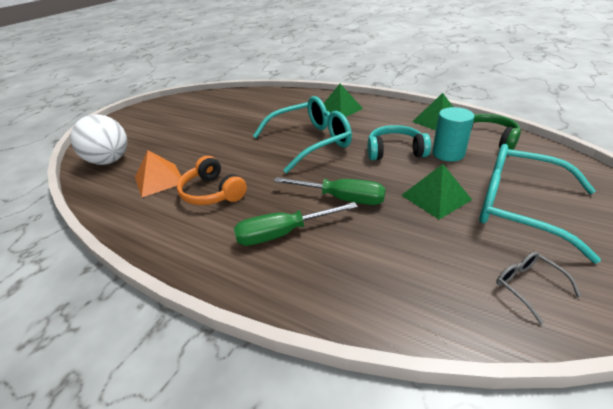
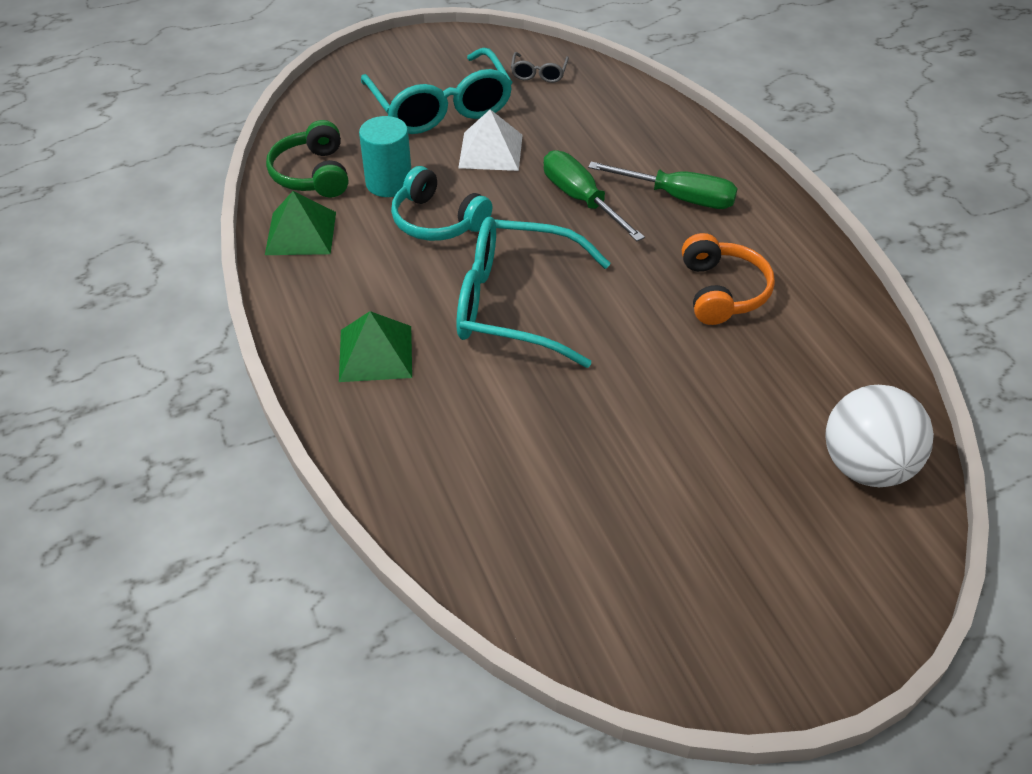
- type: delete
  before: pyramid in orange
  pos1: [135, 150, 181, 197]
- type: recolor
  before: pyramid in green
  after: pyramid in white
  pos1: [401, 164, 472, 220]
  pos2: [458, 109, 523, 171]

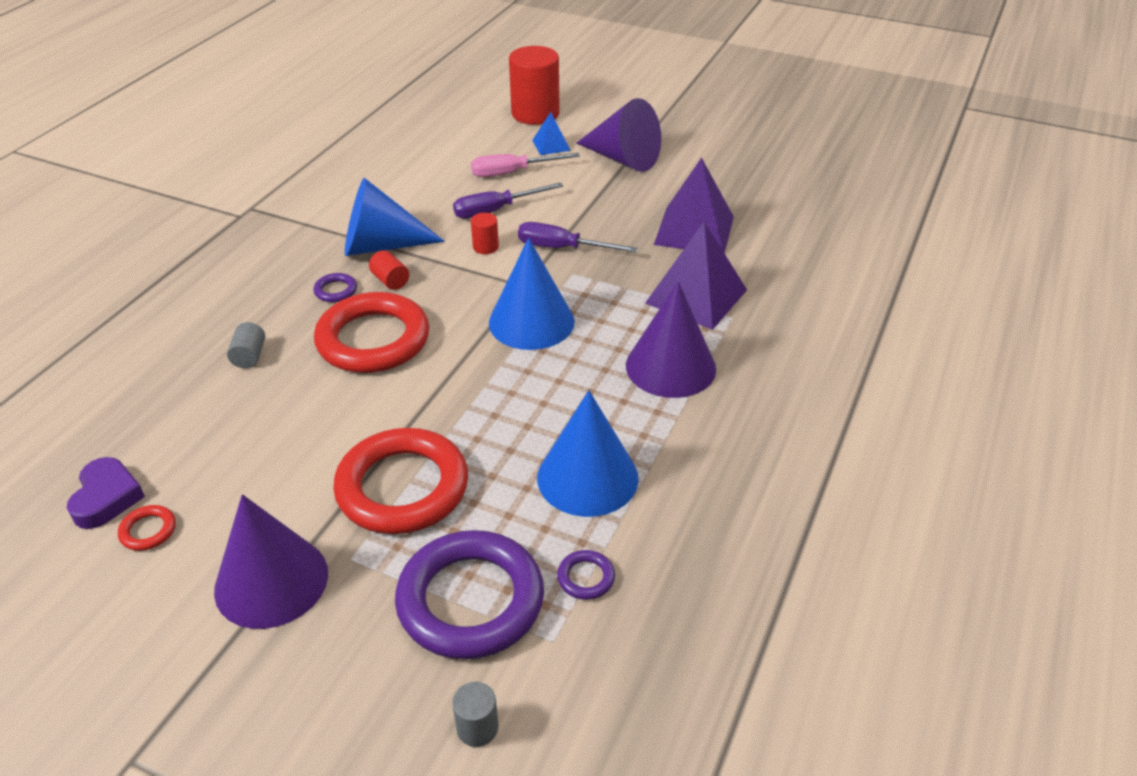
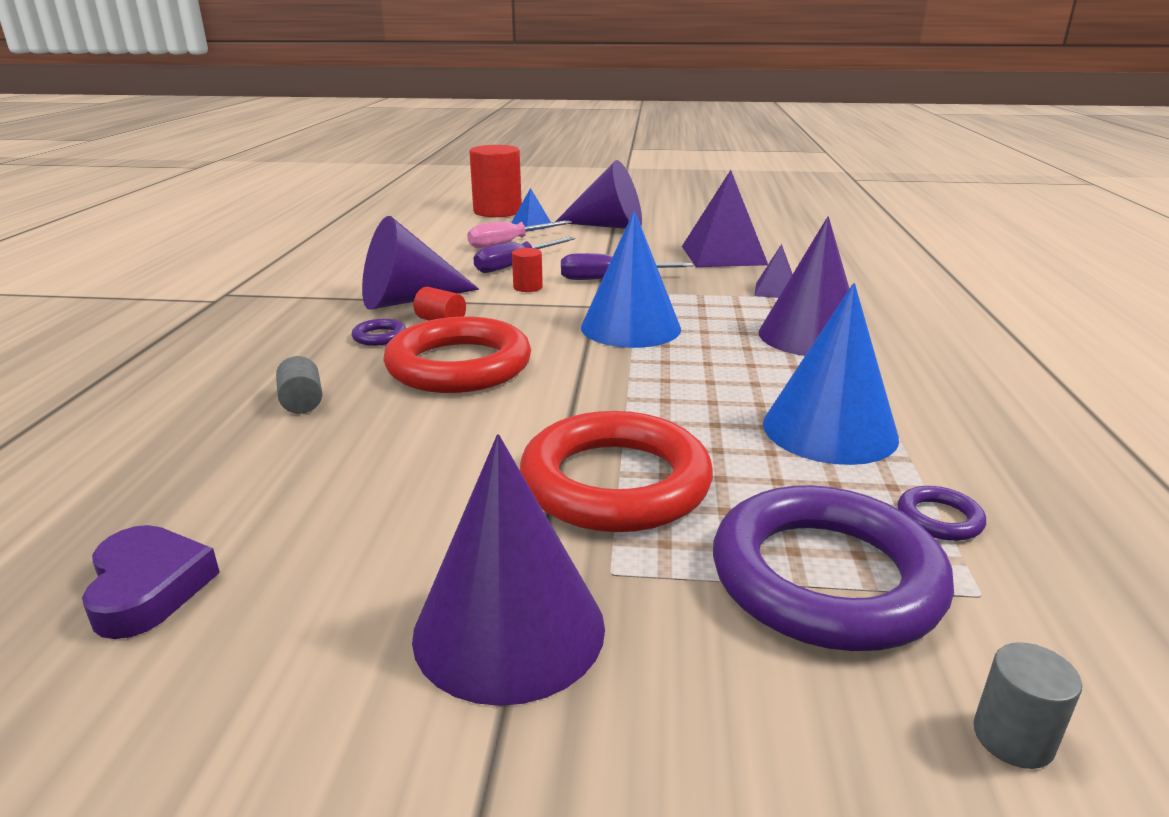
- type: delete
  before: ring in red
  pos1: [118, 505, 176, 551]
- type: recolor
  before: cone in blue
  after: cone in purple
  pos1: [345, 178, 445, 256]
  pos2: [362, 216, 479, 310]
- type: resize
  before: pyramid in purple
  pos1: [645, 222, 747, 330]
  pos2: [754, 244, 792, 298]
  scale: 0.51

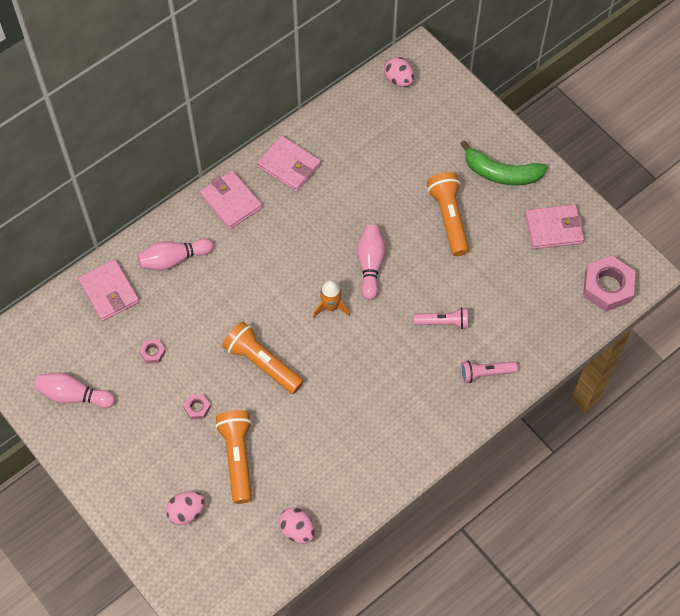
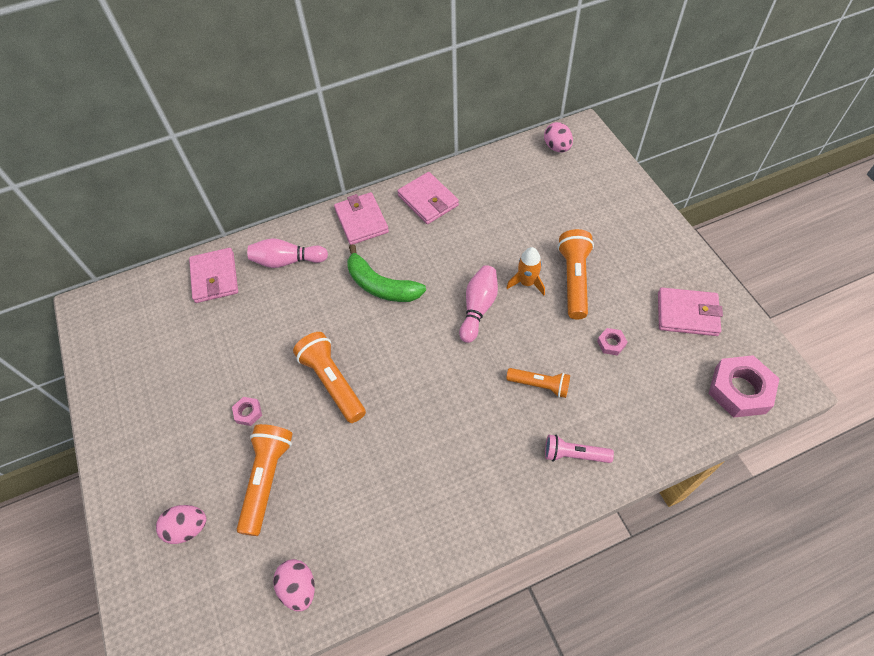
- type: delete
  before: bowling pin in pink
  pos1: [35, 373, 115, 408]
- type: move
  before: nut in pink
  pos1: [139, 339, 166, 364]
  pos2: [597, 328, 627, 356]
- type: move
  before: rocket in orange
  pos1: [313, 280, 350, 318]
  pos2: [506, 247, 545, 295]
- type: move
  before: banana in green
  pos1: [460, 140, 547, 185]
  pos2: [347, 244, 426, 302]
- type: recolor
  before: flashlight in pink
  after: flashlight in orange
  pos1: [414, 307, 468, 329]
  pos2: [506, 368, 570, 398]

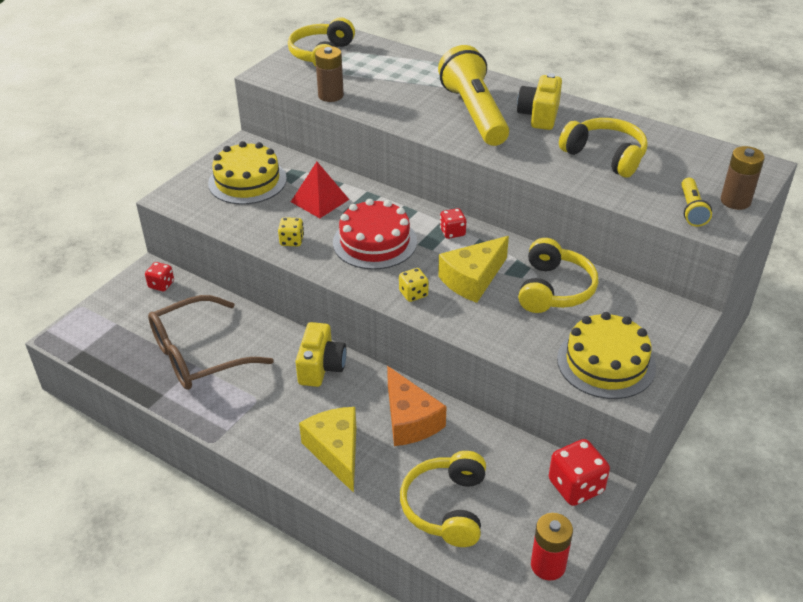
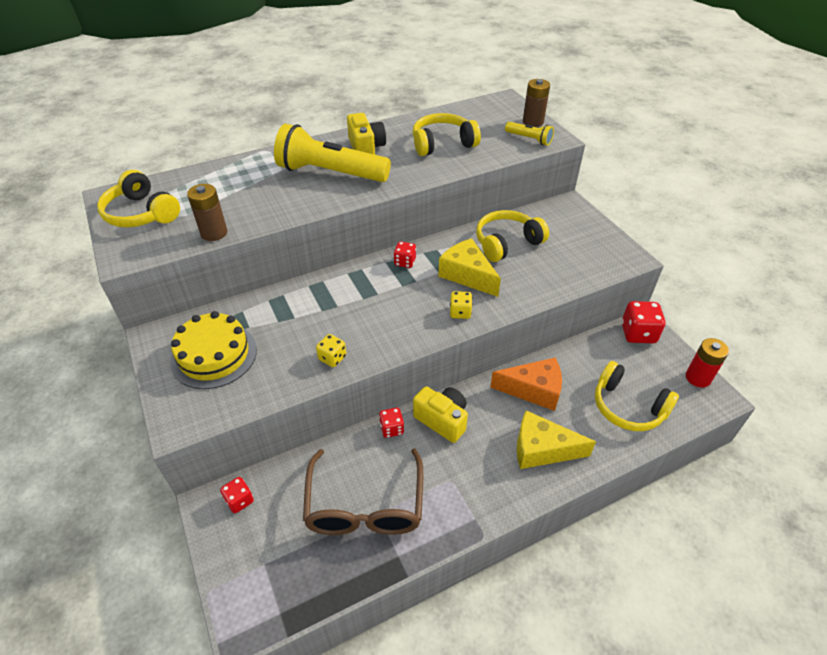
- type: delete
  before: pyramid in red
  pos1: [291, 162, 349, 218]
- type: delete
  before: cake in red
  pos1: [333, 199, 417, 270]
- type: delete
  before: cake in yellow
  pos1: [557, 312, 656, 399]
- type: insert
  after: dice in red
  pos2: [379, 408, 404, 438]
- type: rotate
  before: cheese in yellow
  pos1: [438, 236, 509, 303]
  pos2: [438, 238, 501, 297]
  turn: 150
- type: rotate
  before: camera in yellow
  pos1: [517, 73, 562, 130]
  pos2: [347, 113, 386, 155]
  turn: -150
- type: rotate
  before: headphones in yellow
  pos1: [518, 238, 598, 313]
  pos2: [476, 210, 549, 262]
  turn: -75

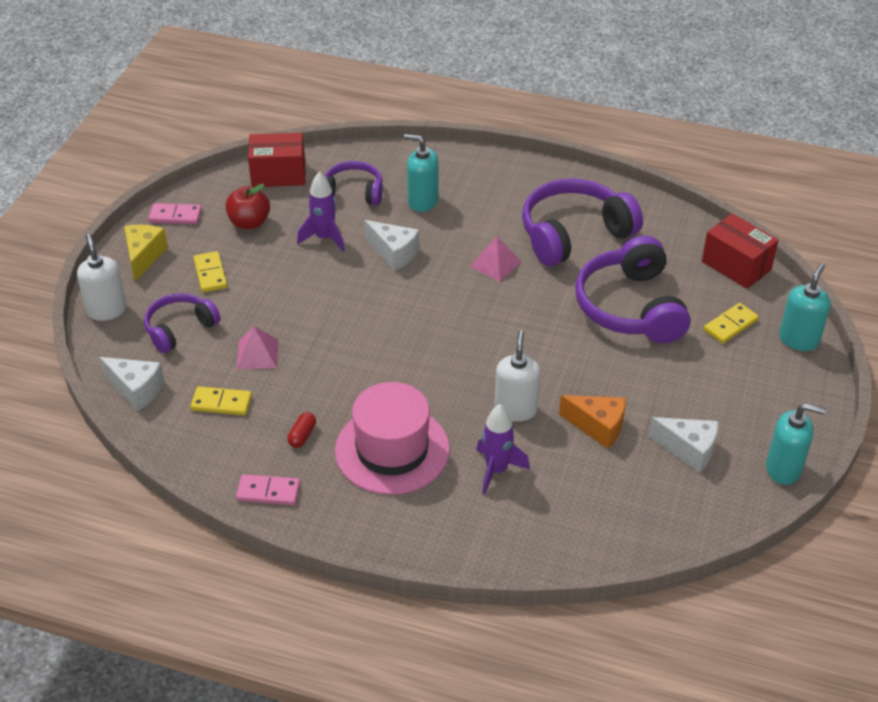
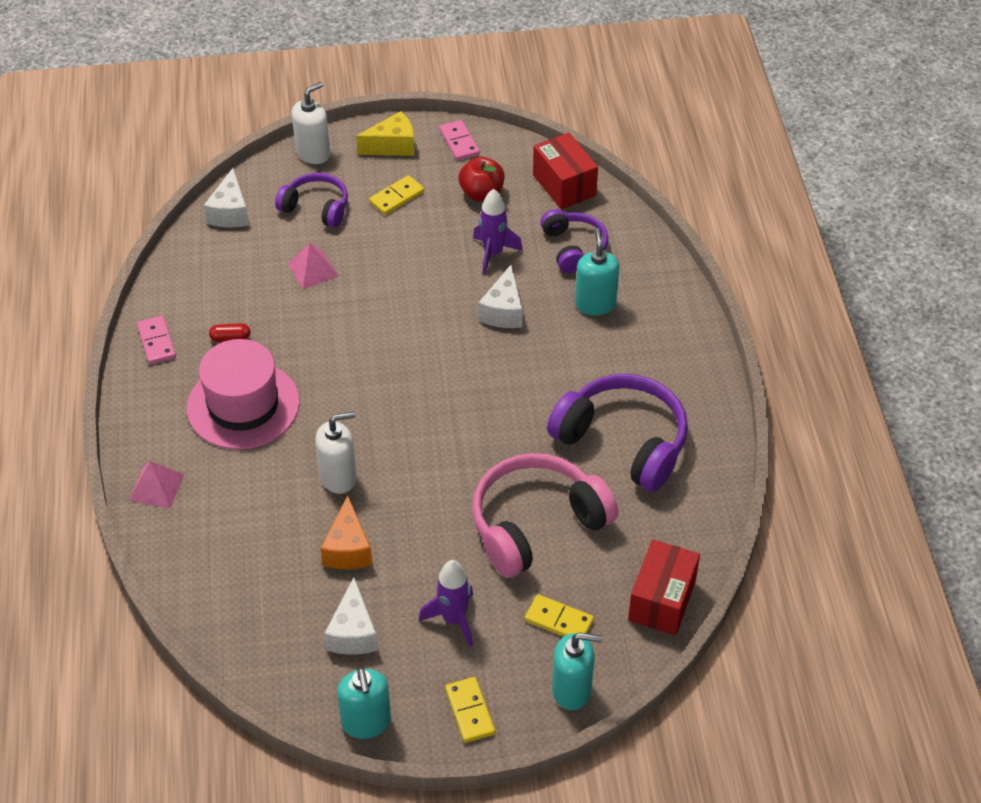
- type: move
  before: domino in yellow
  pos1: [191, 386, 252, 415]
  pos2: [445, 677, 495, 743]
- type: move
  before: pyramid in pink
  pos1: [470, 236, 521, 282]
  pos2: [129, 461, 184, 508]
- type: move
  before: rocket in purple
  pos1: [476, 404, 530, 495]
  pos2: [419, 560, 473, 647]
- type: recolor
  before: headphones in purple
  after: headphones in pink
  pos1: [575, 236, 691, 343]
  pos2: [472, 453, 618, 578]

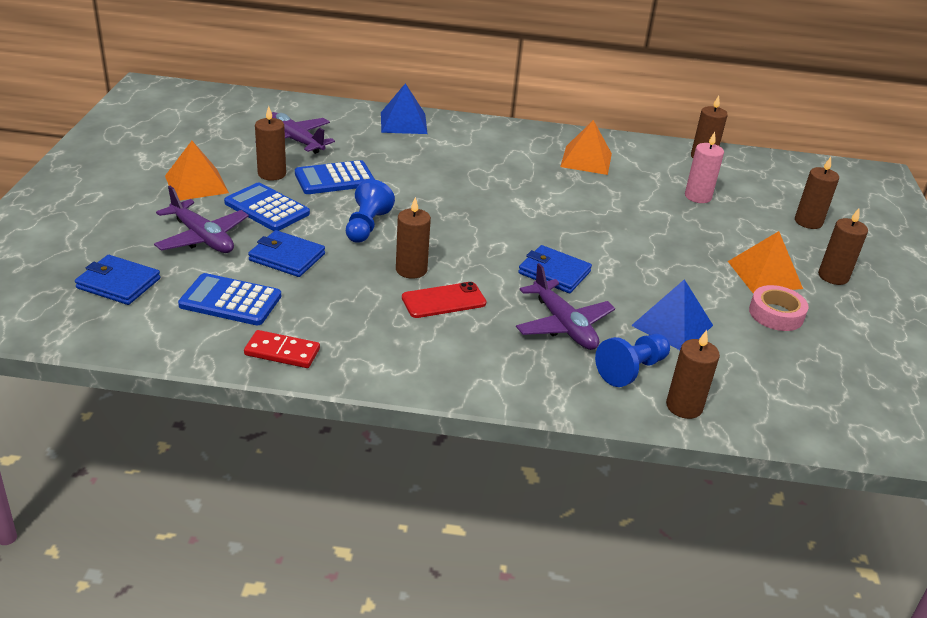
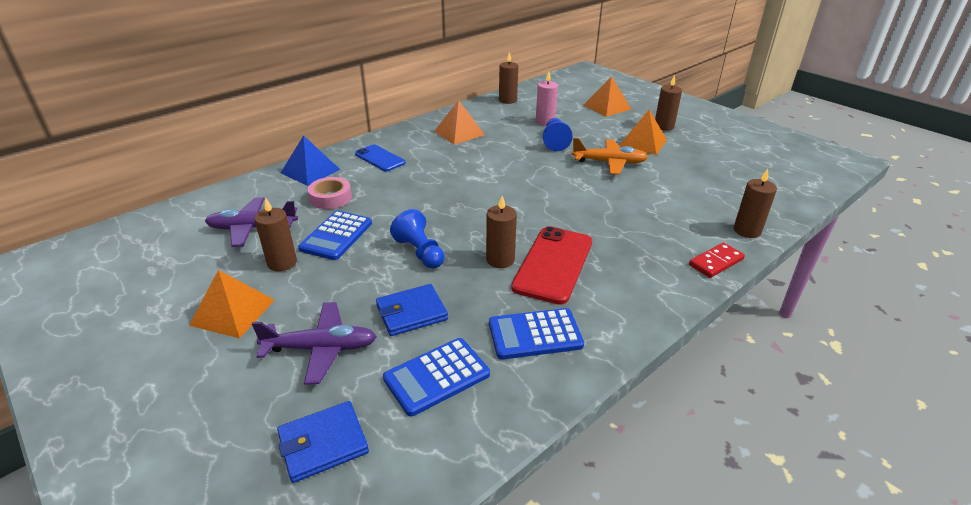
- type: delete
  before: plane in purple
  pos1: [516, 263, 615, 350]
- type: delete
  before: wallet in blue
  pos1: [518, 245, 592, 293]
- type: delete
  before: pyramid in blue
  pos1: [631, 279, 713, 350]
- type: insert
  after: phone in blue
  pos2: [355, 144, 405, 171]
- type: insert
  after: plane in orange
  pos2: [571, 138, 648, 175]
- type: move
  before: calculator in blue
  pos1: [224, 183, 310, 231]
  pos2: [489, 308, 584, 359]
- type: move
  before: domino in red
  pos1: [244, 330, 320, 368]
  pos2: [689, 243, 745, 278]
- type: move
  before: pawn in blue
  pos1: [595, 333, 670, 387]
  pos2: [543, 118, 573, 151]
- type: move
  before: tape in pink
  pos1: [749, 285, 809, 331]
  pos2: [308, 177, 352, 209]
- type: replace
  before: candle in brown
  after: pyramid in orange
  pos1: [795, 157, 839, 229]
  pos2: [584, 76, 631, 117]
- type: resize
  before: phone in red
  pos1: [402, 282, 487, 318]
  pos2: [511, 226, 592, 305]
  scale: 1.62

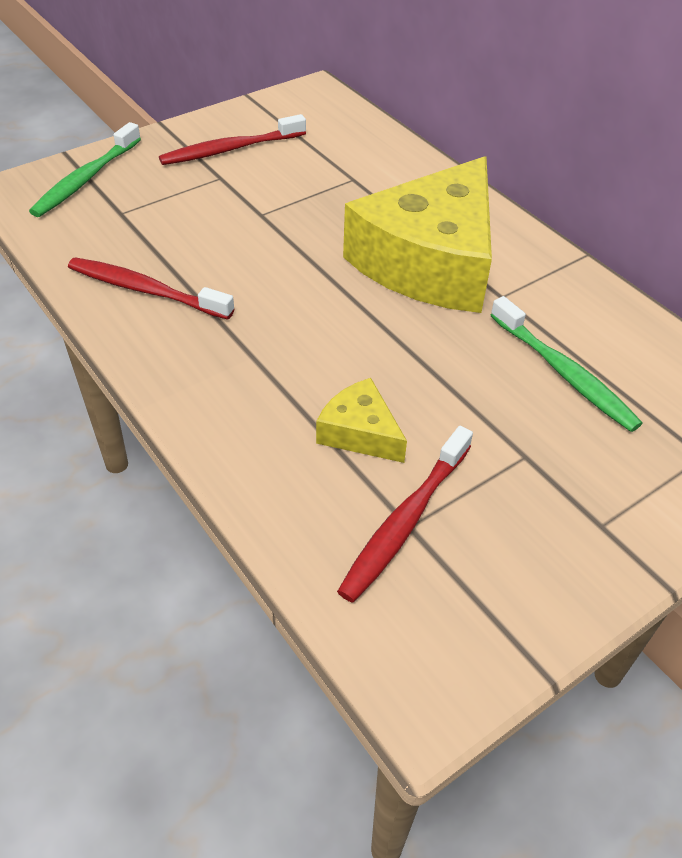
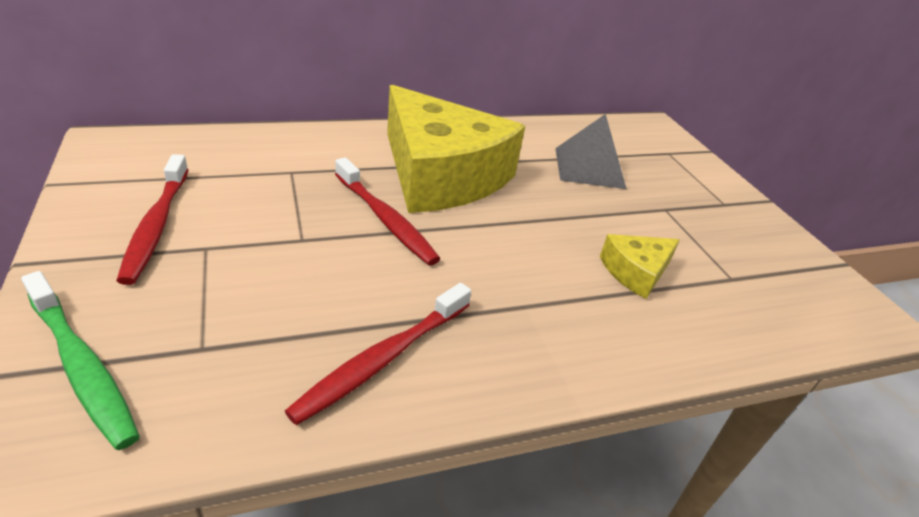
- type: move
  before: toothbrush in red
  pos1: [337, 426, 473, 603]
  pos2: [335, 157, 441, 265]
- type: replace
  before: toothbrush in green
  after: pyramid in grey
  pos1: [490, 296, 643, 432]
  pos2: [555, 114, 626, 189]

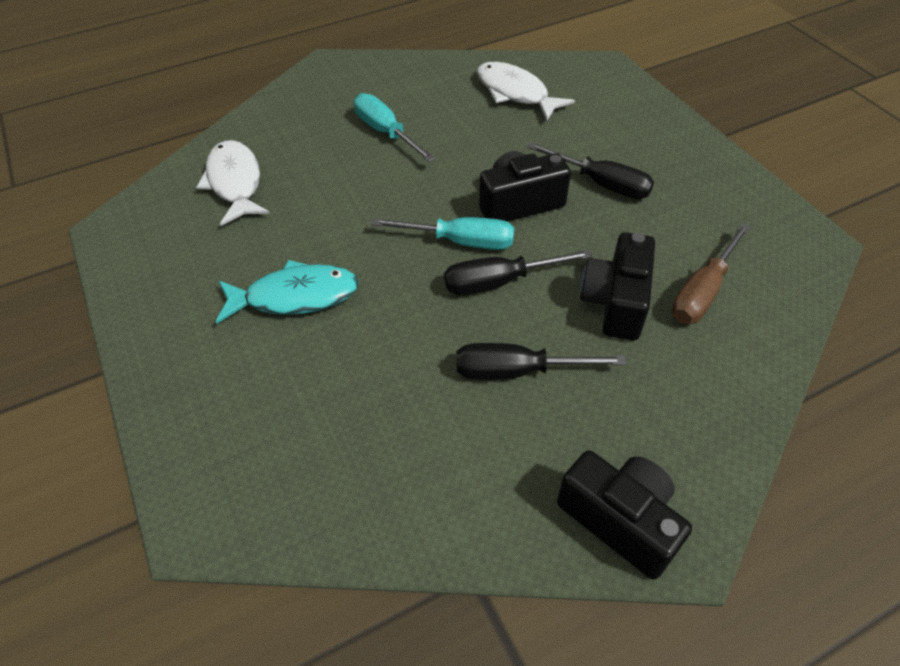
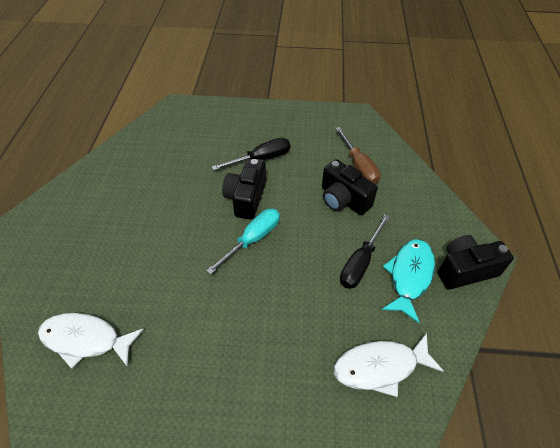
- type: delete
  before: screwdriver in turquoise
  pos1: [354, 93, 436, 162]
- type: delete
  before: screwdriver in black
  pos1: [444, 249, 593, 295]
- type: move
  before: fish in turquoise
  pos1: [216, 260, 359, 324]
  pos2: [382, 239, 435, 323]
- type: move
  before: fish in white
  pos1: [477, 62, 575, 121]
  pos2: [334, 333, 444, 397]

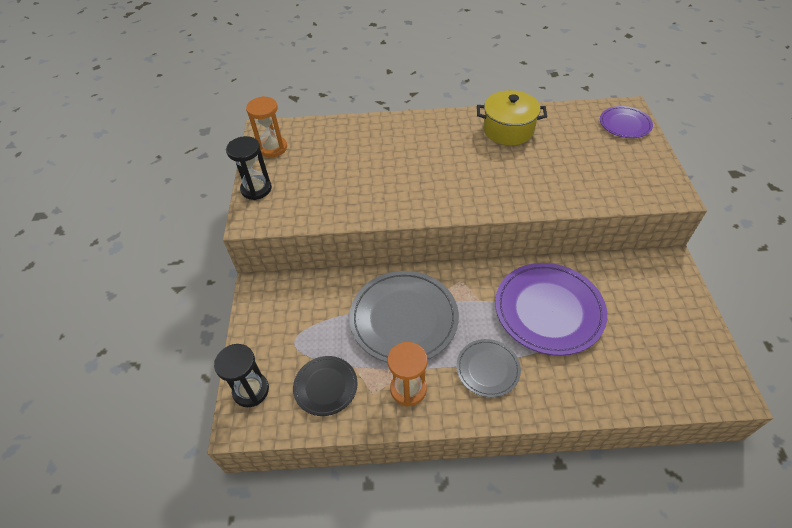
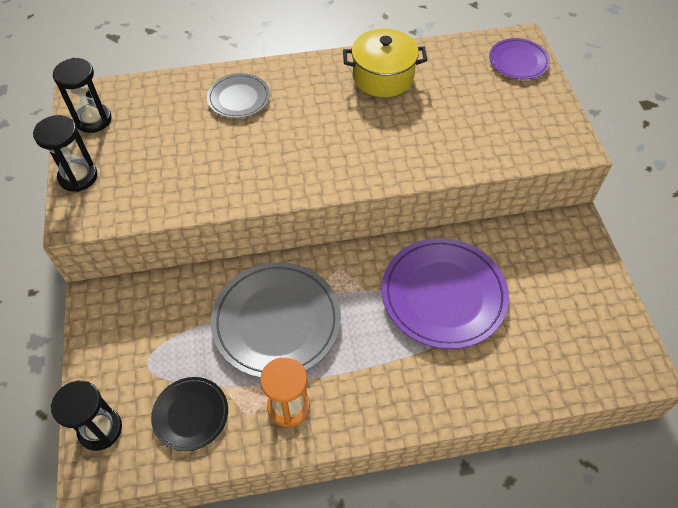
- type: move
  before: plate in grey
  pos1: [456, 339, 521, 397]
  pos2: [207, 73, 270, 118]
- type: recolor
  before: hourglass in orange
  after: hourglass in black
  pos1: [246, 96, 287, 157]
  pos2: [53, 58, 112, 133]

